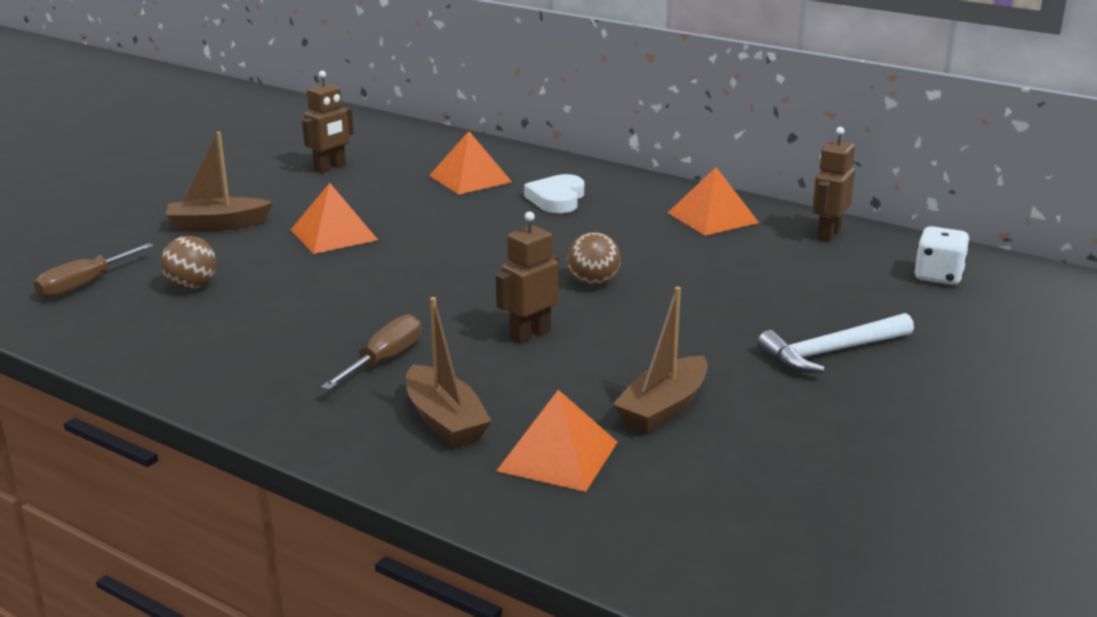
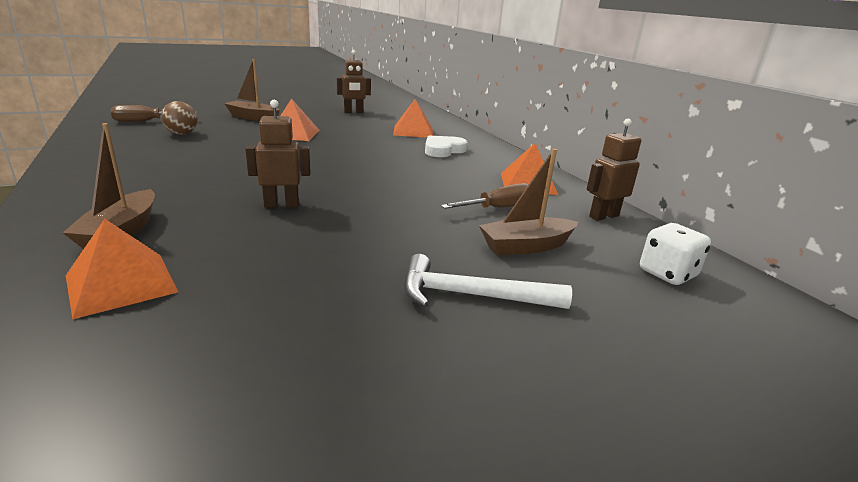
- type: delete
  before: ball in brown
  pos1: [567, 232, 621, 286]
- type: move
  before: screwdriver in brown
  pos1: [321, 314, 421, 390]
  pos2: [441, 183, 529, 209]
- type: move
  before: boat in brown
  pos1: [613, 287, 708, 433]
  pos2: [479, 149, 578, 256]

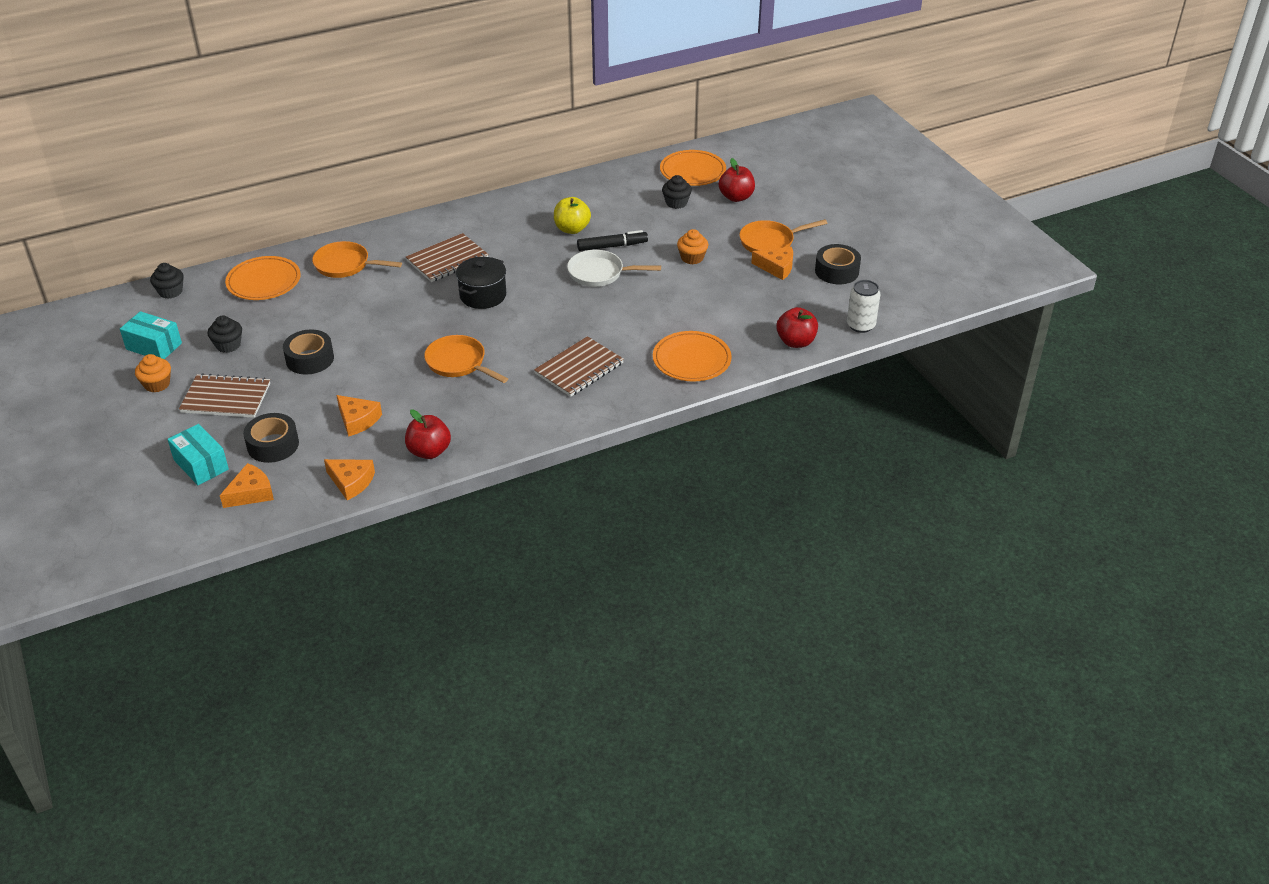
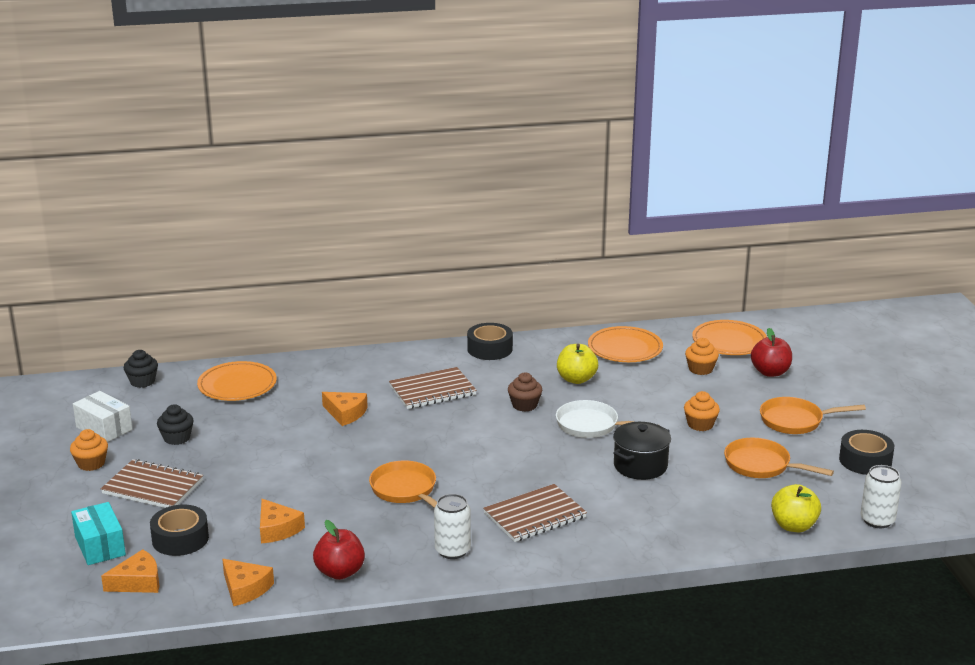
- type: delete
  before: marker in black
  pos1: [577, 230, 648, 251]
- type: insert
  after: can in white
  pos2: [434, 494, 471, 559]
- type: insert
  after: cupcake in brown
  pos2: [508, 373, 542, 412]
- type: move
  before: tape in black
  pos1: [283, 329, 334, 375]
  pos2: [467, 323, 513, 360]
- type: move
  before: pan in orange
  pos1: [312, 241, 402, 278]
  pos2: [724, 438, 834, 478]
- type: move
  before: pot in black
  pos1: [456, 257, 506, 309]
  pos2: [613, 422, 671, 480]
- type: move
  before: plate in orange
  pos1: [653, 331, 732, 382]
  pos2: [588, 326, 663, 362]
- type: move
  before: cheese in orange
  pos1: [751, 247, 793, 280]
  pos2: [322, 392, 368, 426]
- type: recolor
  before: box in turquoise
  after: box in white
  pos1: [120, 311, 182, 359]
  pos2: [73, 391, 132, 442]
- type: recolor
  before: cupcake in black
  after: cupcake in orange
  pos1: [662, 175, 692, 209]
  pos2: [685, 338, 719, 375]
- type: recolor
  before: apple in red
  after: apple in yellow
  pos1: [776, 307, 818, 348]
  pos2: [771, 484, 821, 532]

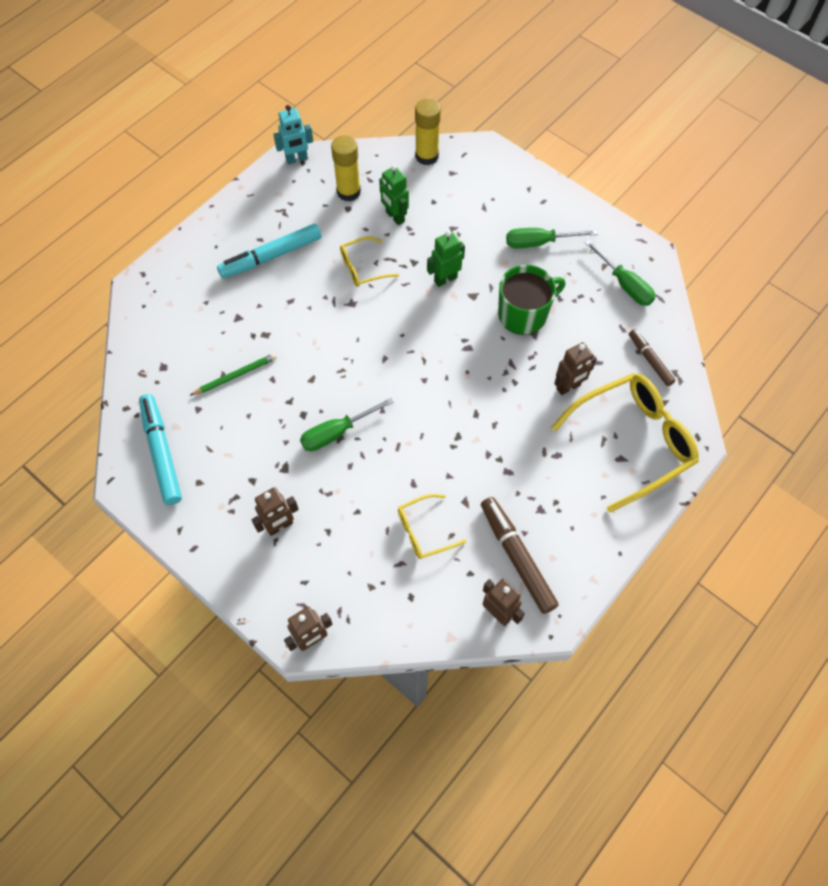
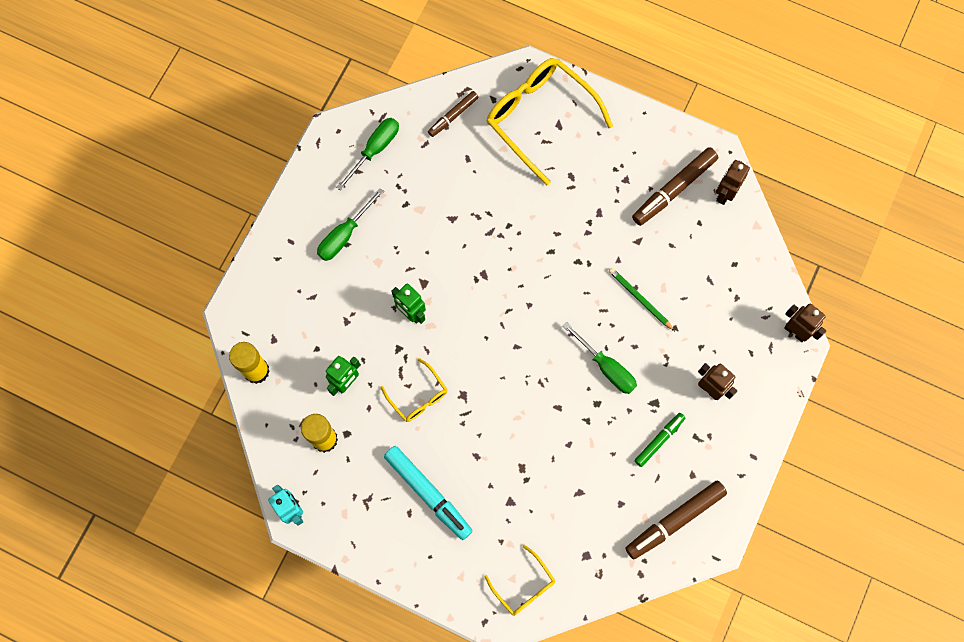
- type: delete
  before: mug in green
  pos1: [498, 265, 565, 335]
- type: delete
  before: robot in brown
  pos1: [554, 342, 597, 395]
- type: insert
  after: marker in green
  pos2: [634, 413, 685, 467]
- type: move
  before: pencil in green
  pos1: [190, 353, 277, 396]
  pos2: [609, 268, 675, 331]
- type: move
  before: glasses in yellow
  pos1: [398, 494, 467, 559]
  pos2: [485, 545, 556, 616]
- type: recolor
  before: marker in turquoise
  after: marker in brown
  pos1: [139, 394, 182, 505]
  pos2: [625, 481, 727, 559]
- type: rotate
  before: screwdriver in green
  pos1: [506, 228, 598, 248]
  pos2: [317, 188, 384, 261]
  turn: 60

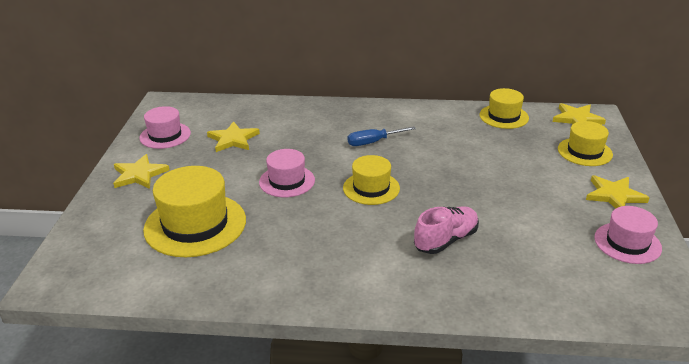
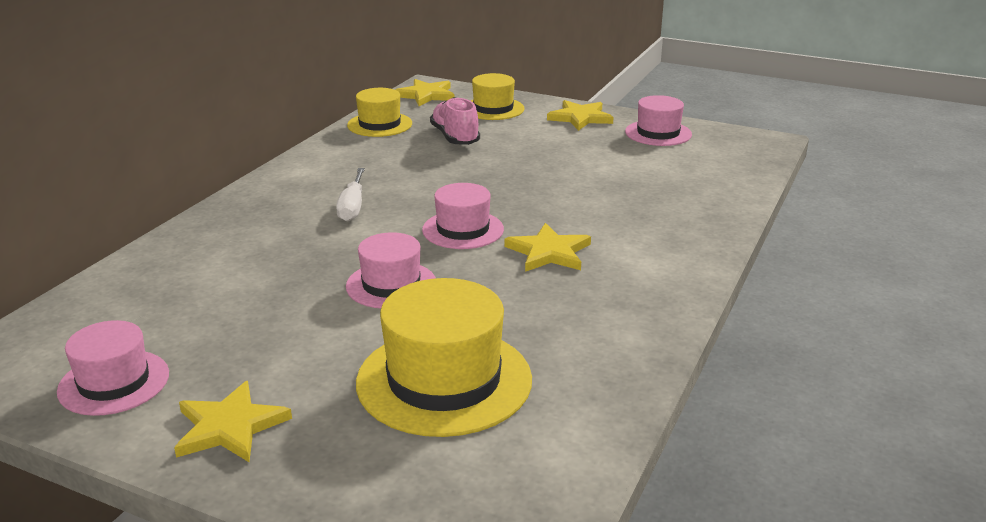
- type: move
  before: star in yellow
  pos1: [207, 121, 260, 152]
  pos2: [505, 223, 591, 272]
- type: move
  before: shoe in pink
  pos1: [414, 206, 479, 254]
  pos2: [430, 97, 480, 145]
- type: recolor
  before: hat in yellow
  after: hat in pink
  pos1: [343, 155, 400, 205]
  pos2: [422, 183, 504, 249]
- type: recolor
  before: screwdriver in blue
  after: screwdriver in white
  pos1: [347, 126, 416, 146]
  pos2: [336, 168, 365, 222]

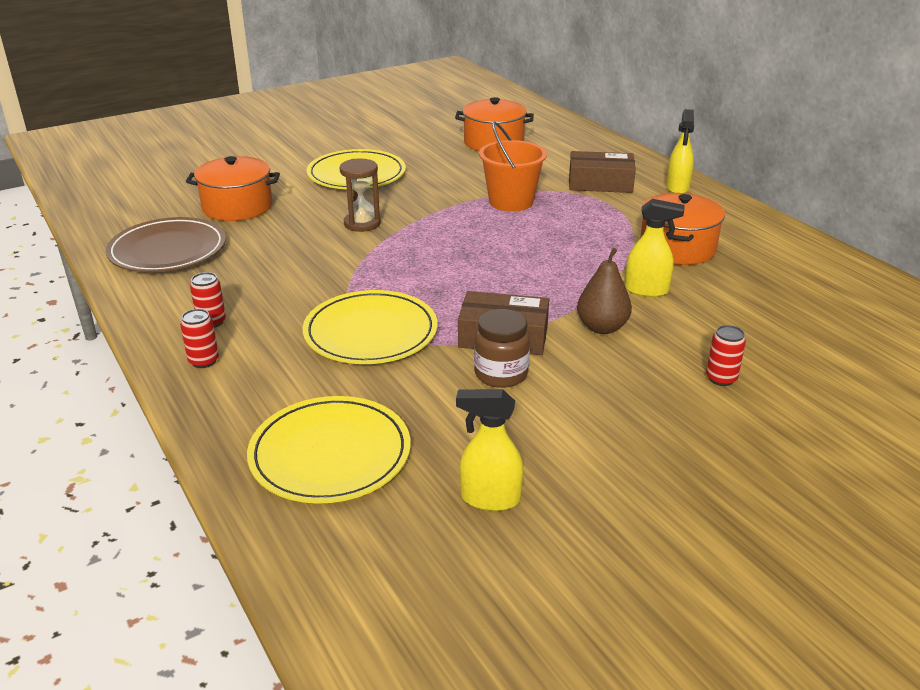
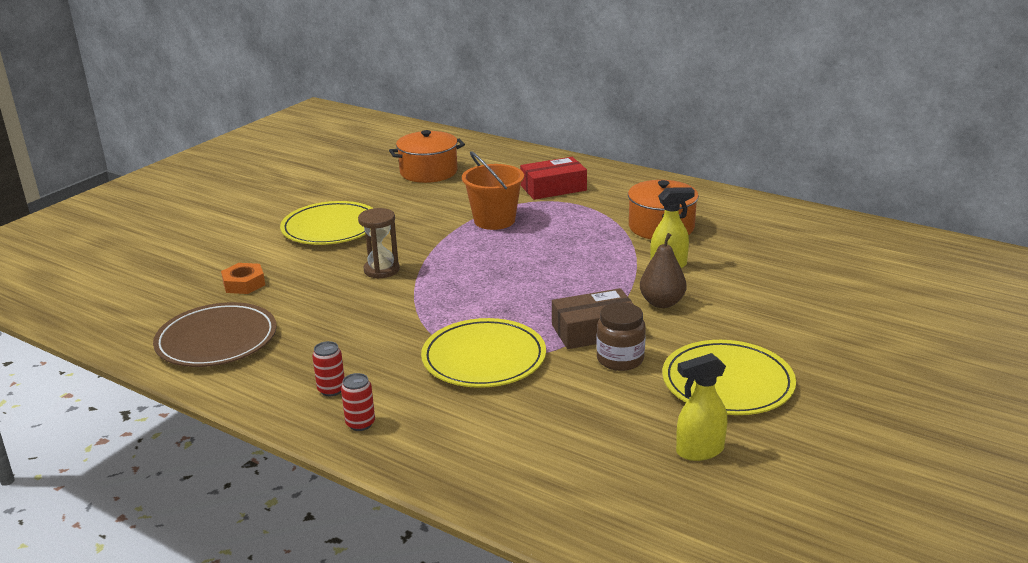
- type: delete
  before: spray bottle in yellow
  pos1: [666, 109, 694, 193]
- type: delete
  before: can in red
  pos1: [706, 325, 746, 386]
- type: move
  before: plate in yellow
  pos1: [247, 396, 411, 504]
  pos2: [662, 340, 796, 415]
- type: replace
  before: pot in orange
  after: nut in orange
  pos1: [186, 156, 280, 221]
  pos2: [221, 263, 265, 294]
- type: recolor
  before: box in brown
  after: box in red
  pos1: [569, 151, 636, 193]
  pos2: [520, 157, 587, 200]

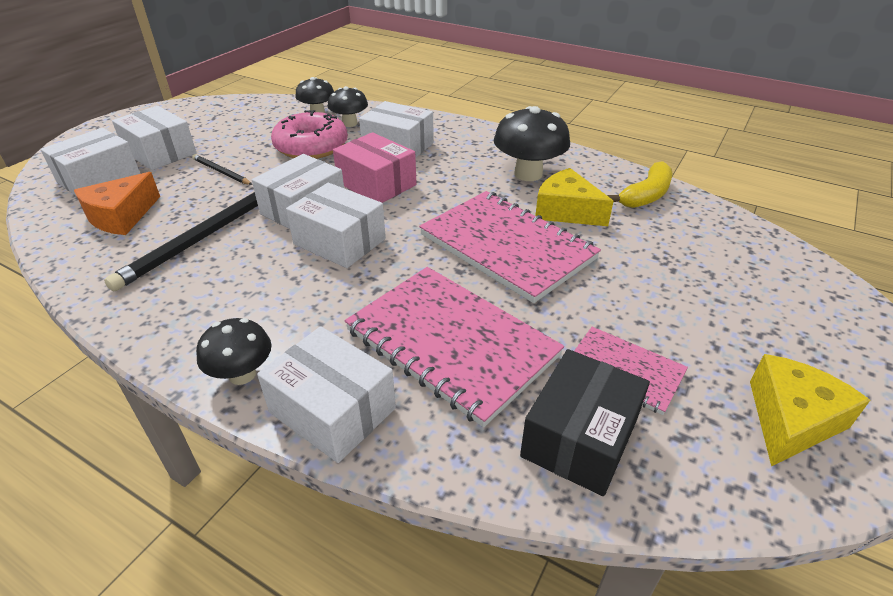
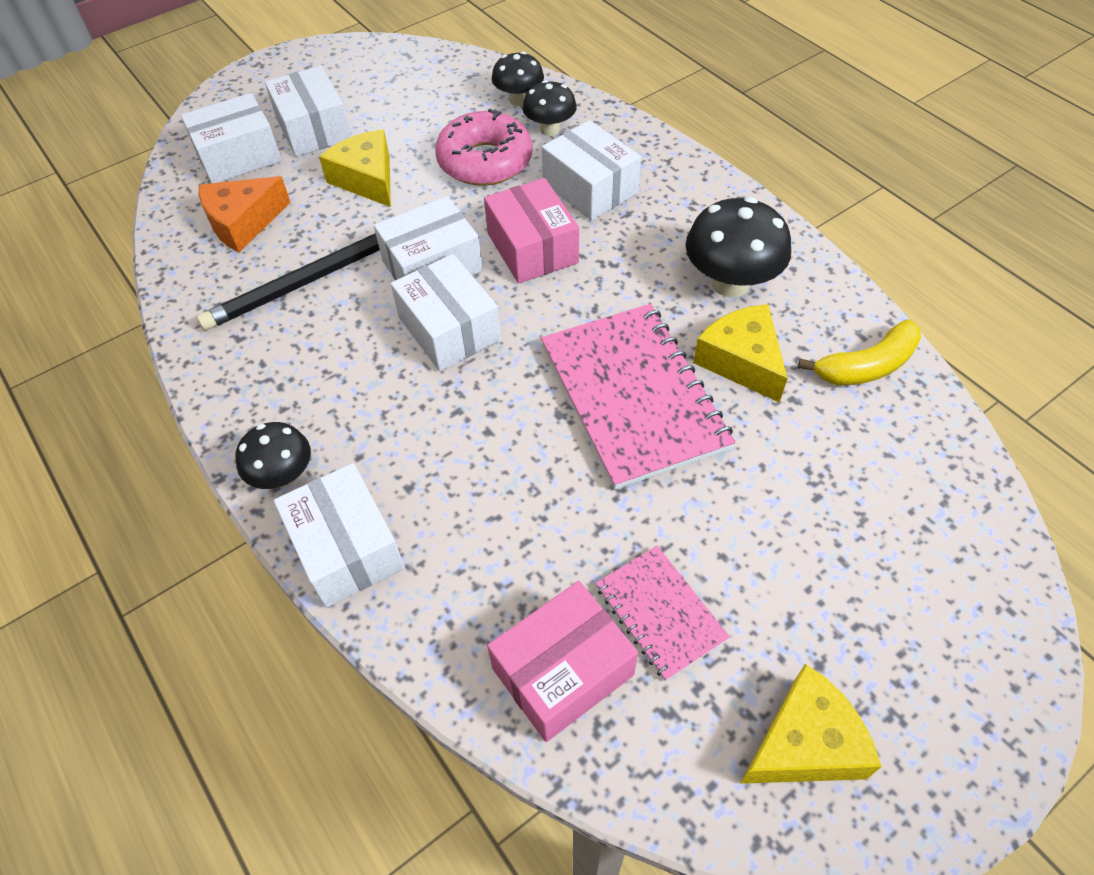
- type: delete
  before: notebook in pink
  pos1: [345, 267, 564, 428]
- type: replace
  before: pencil in black
  after: cheese in yellow
  pos1: [192, 154, 253, 185]
  pos2: [319, 129, 391, 207]
- type: recolor
  before: box in black
  after: box in pink
  pos1: [520, 349, 650, 496]
  pos2: [487, 581, 638, 742]

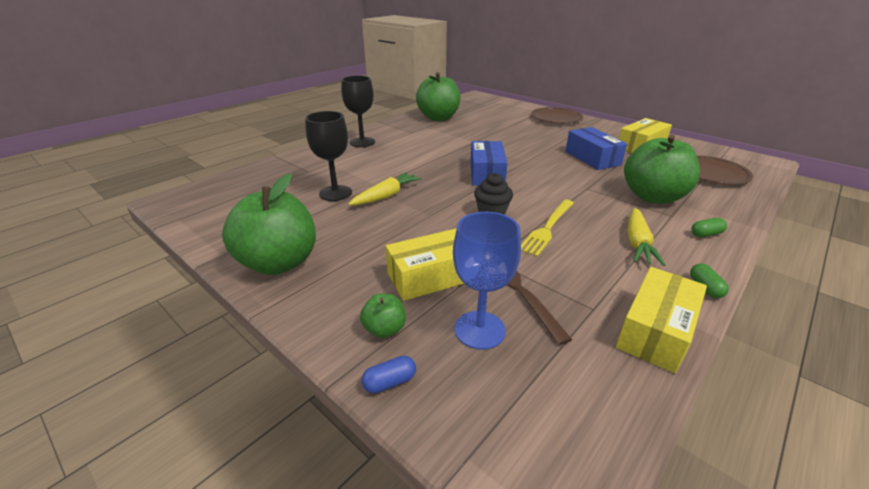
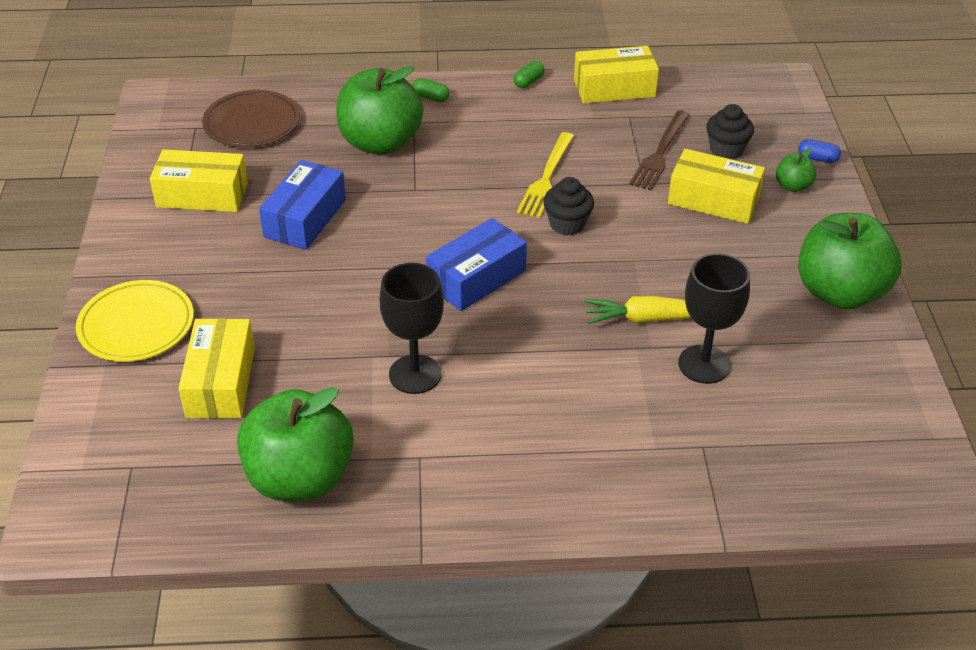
- type: delete
  before: carrot in yellow
  pos1: [628, 208, 665, 266]
- type: insert
  after: box in yellow
  pos2: [178, 318, 255, 418]
- type: move
  before: goblet in black
  pos1: [341, 76, 375, 147]
  pos2: [379, 263, 444, 394]
- type: replace
  before: goblet in blue
  after: cupcake in black
  pos1: [453, 212, 521, 350]
  pos2: [706, 104, 754, 159]
- type: recolor
  before: plate in brown
  after: plate in yellow
  pos1: [531, 107, 583, 124]
  pos2: [76, 280, 194, 362]
- type: rotate
  before: fork in yellow
  pos1: [521, 200, 574, 257]
  pos2: [517, 132, 574, 218]
  turn: 120

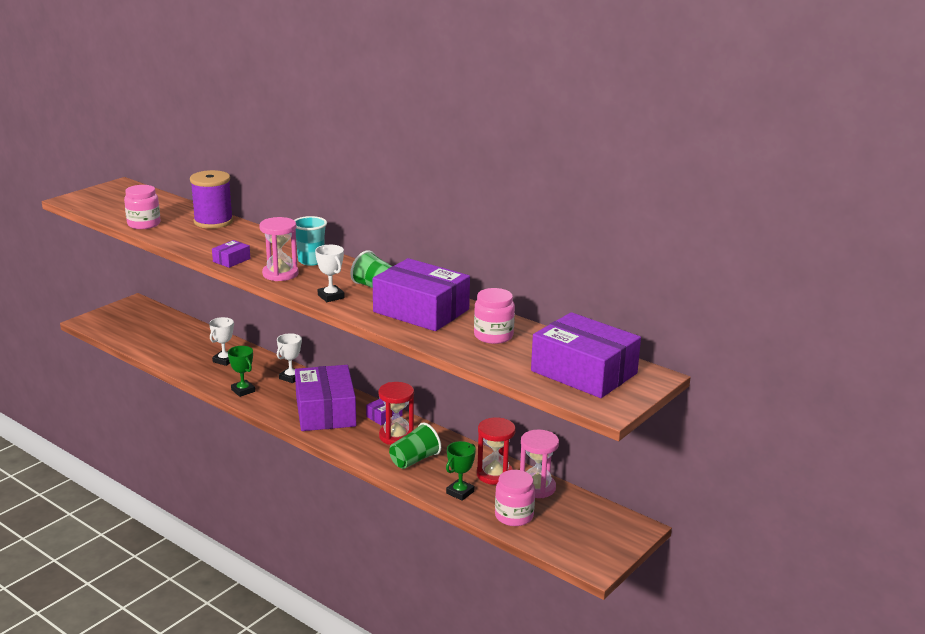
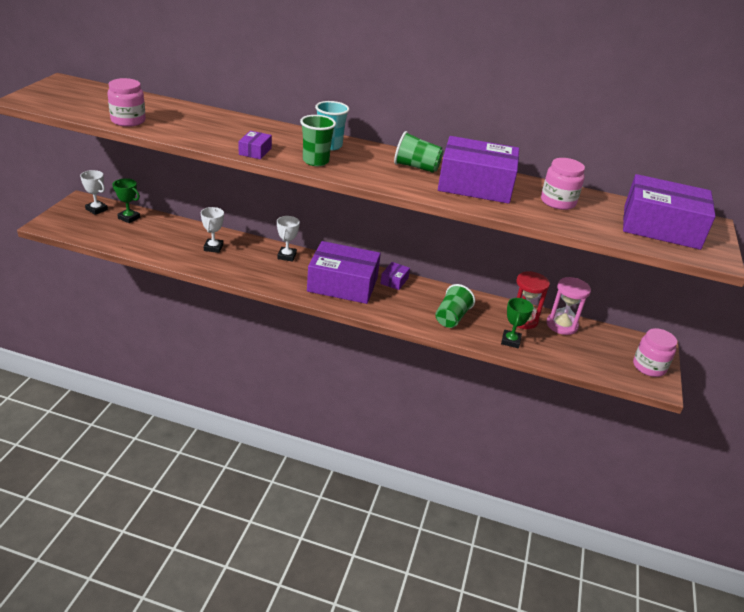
- type: delete
  before: spool in purple
  pos1: [190, 170, 233, 229]
- type: delete
  before: hourglass in red
  pos1: [378, 382, 414, 445]
- type: move
  before: trophy in green
  pos1: [228, 346, 255, 397]
  pos2: [113, 178, 140, 223]
- type: move
  before: trophy in white
  pos1: [315, 245, 345, 302]
  pos2: [80, 170, 108, 215]
- type: move
  before: jar in pink
  pos1: [495, 470, 535, 526]
  pos2: [633, 328, 677, 377]
- type: replace
  before: hourglass in pink
  after: cup in green
  pos1: [259, 217, 299, 281]
  pos2: [300, 115, 336, 166]
- type: rotate
  before: box in purple
  pos1: [295, 365, 356, 431]
  pos2: [307, 241, 381, 304]
  turn: -45

